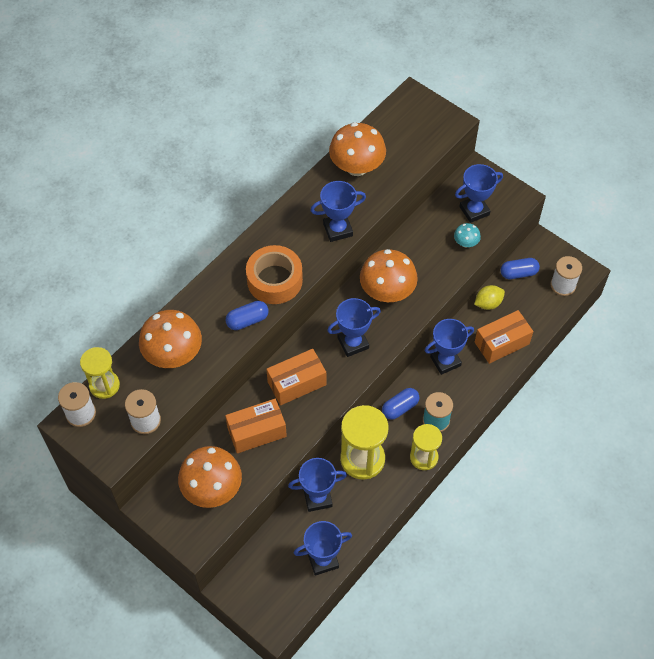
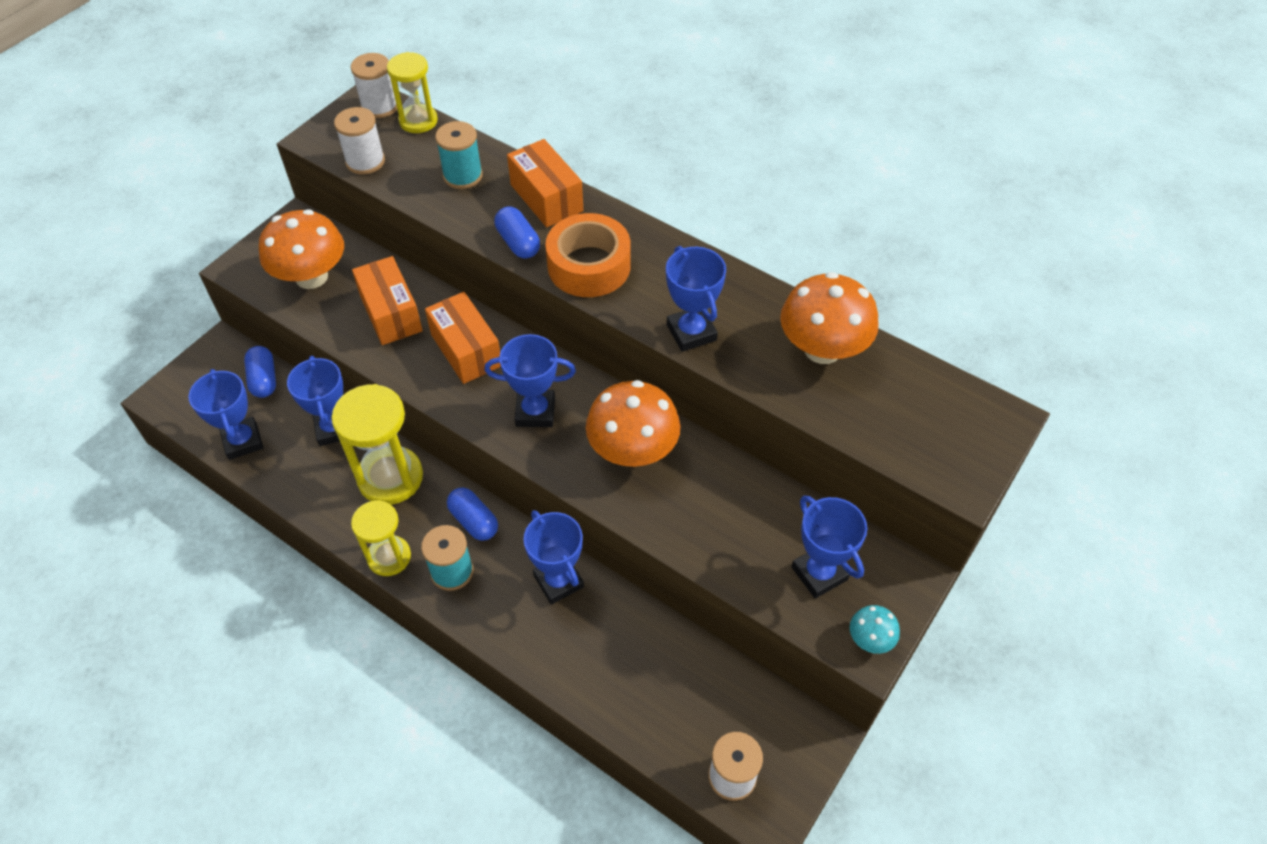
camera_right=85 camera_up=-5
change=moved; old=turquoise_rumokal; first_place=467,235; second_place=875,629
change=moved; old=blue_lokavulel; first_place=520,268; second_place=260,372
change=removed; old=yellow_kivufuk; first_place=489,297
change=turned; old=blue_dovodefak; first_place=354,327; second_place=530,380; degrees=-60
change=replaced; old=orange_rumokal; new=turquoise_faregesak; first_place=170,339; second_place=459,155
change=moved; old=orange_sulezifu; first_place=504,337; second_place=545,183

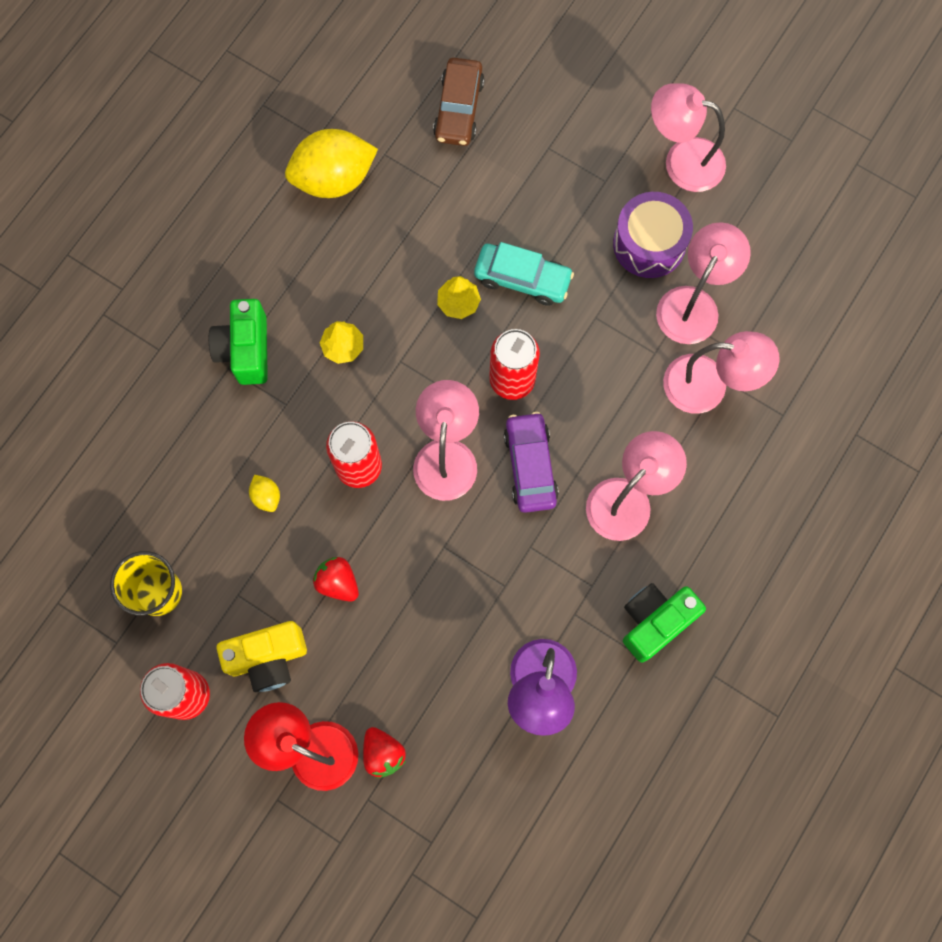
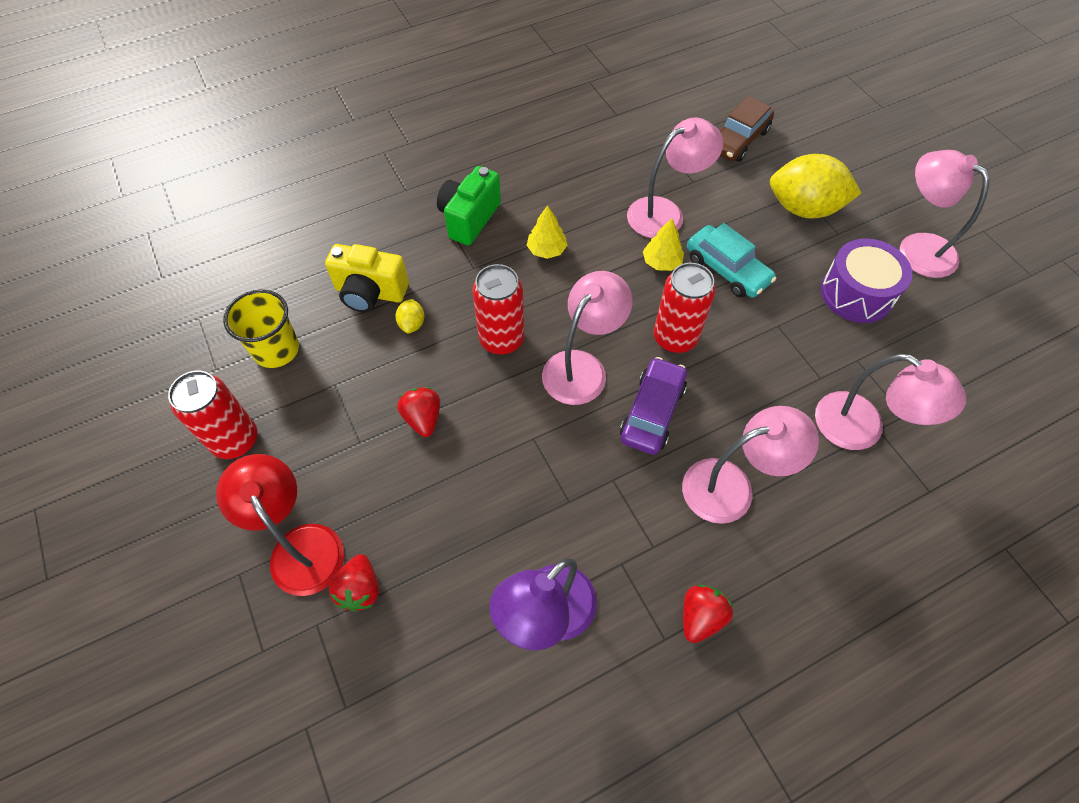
camera_right=30 camera_up=-15
change=moved; old=yellow_kivufuk; first_place=331,163; second_place=815,186
change=moved; old=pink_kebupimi; first_place=703,283; second_place=675,178
change=replaced; old=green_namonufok; new=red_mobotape; first_place=664,622; second_place=708,614
change=moved; old=yellow_namonufok; first_place=262,657; second_place=367,278

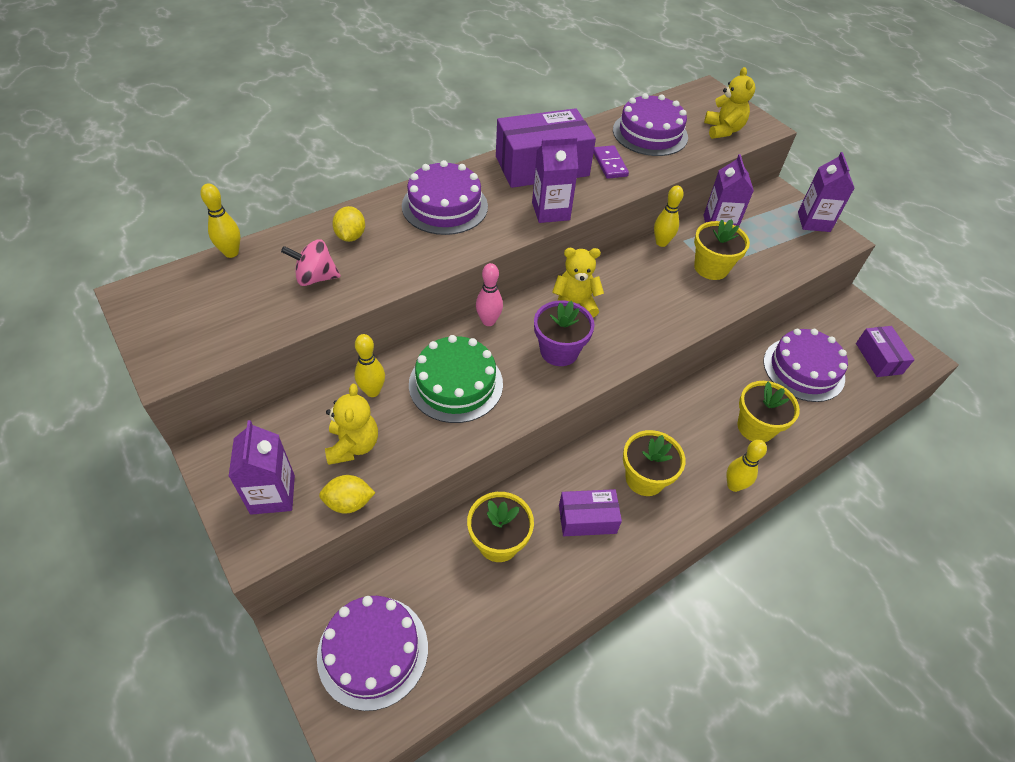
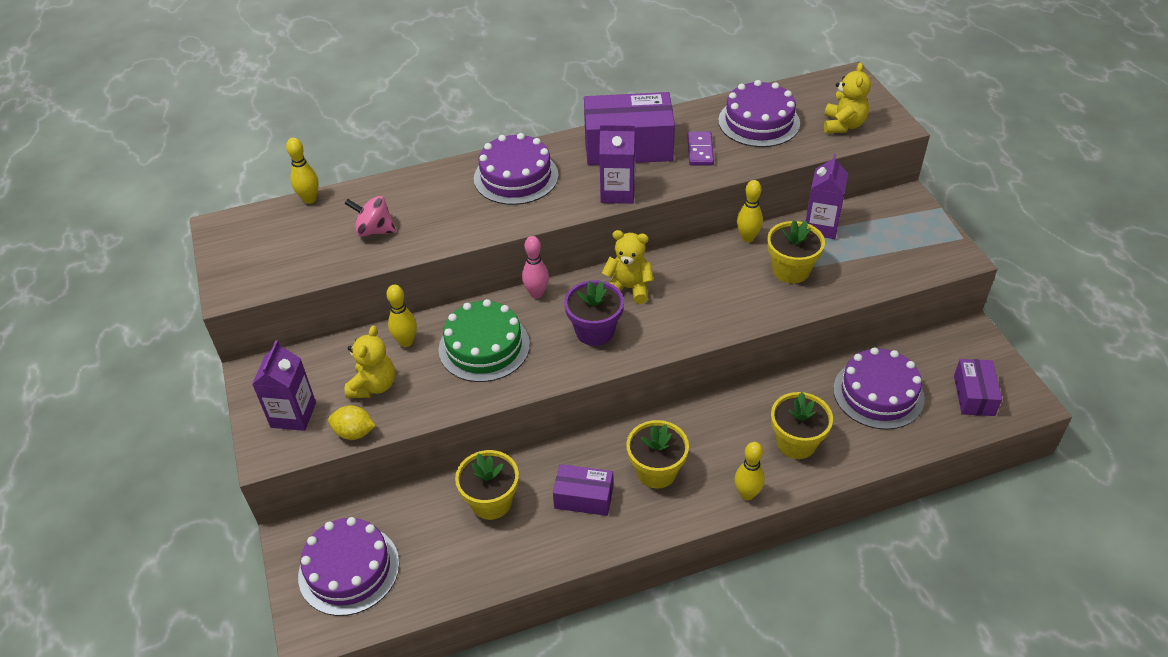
camera_right=20 camera_up=-5
change=removed; old=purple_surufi; first_place=826,192
change=removed; old=yellow_kivufuk; first_place=348,224

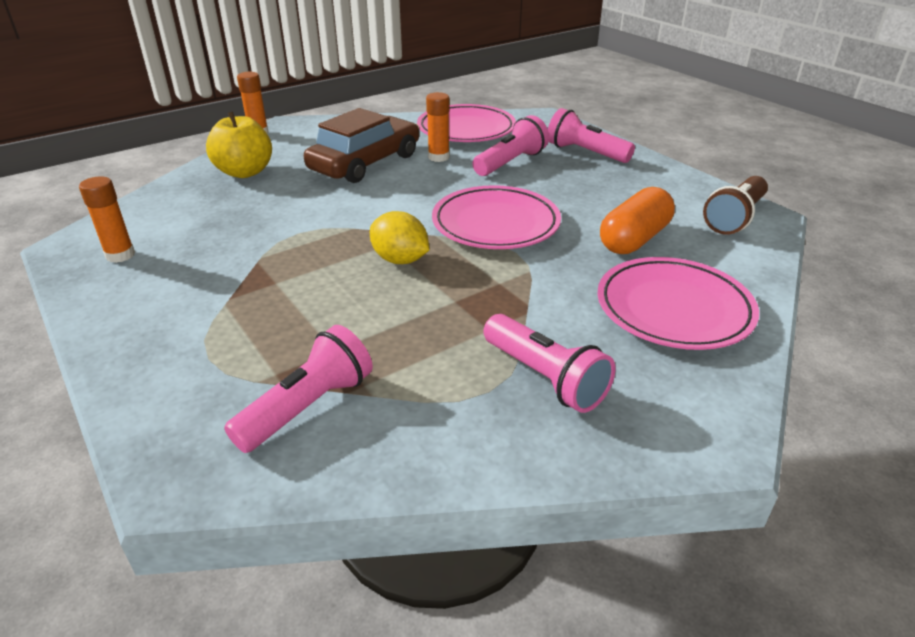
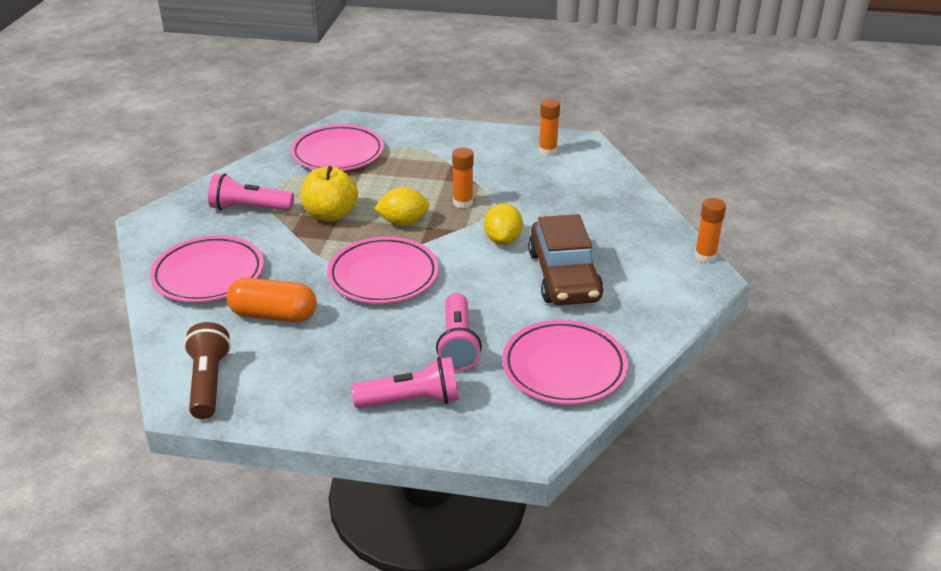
camera_right=135 camera_up=0
change=moved; old=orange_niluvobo; first_place=438,127; second_place=463,178
change=moved; old=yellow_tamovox; first_place=239,145; second_place=329,194
change=turned; old=orange_lokavulel; first_place=637,220; second_place=272,300; degrees=-75
change=replaced; old=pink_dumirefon; new=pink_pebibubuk; first_place=298,389; second_place=337,148
change=added; new=yellow_kivufuk; second_place=503,224

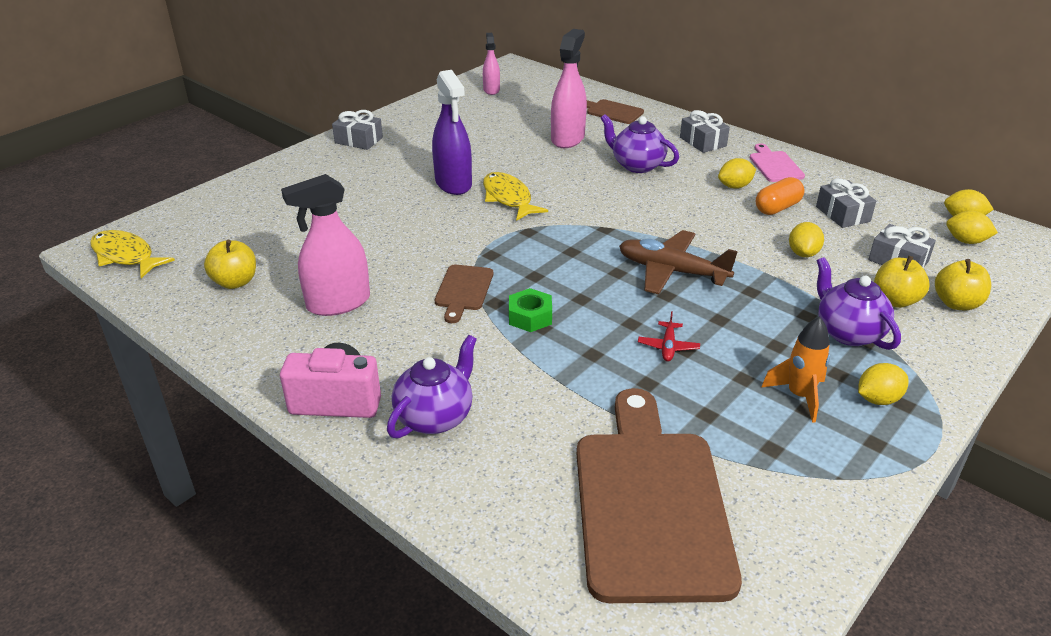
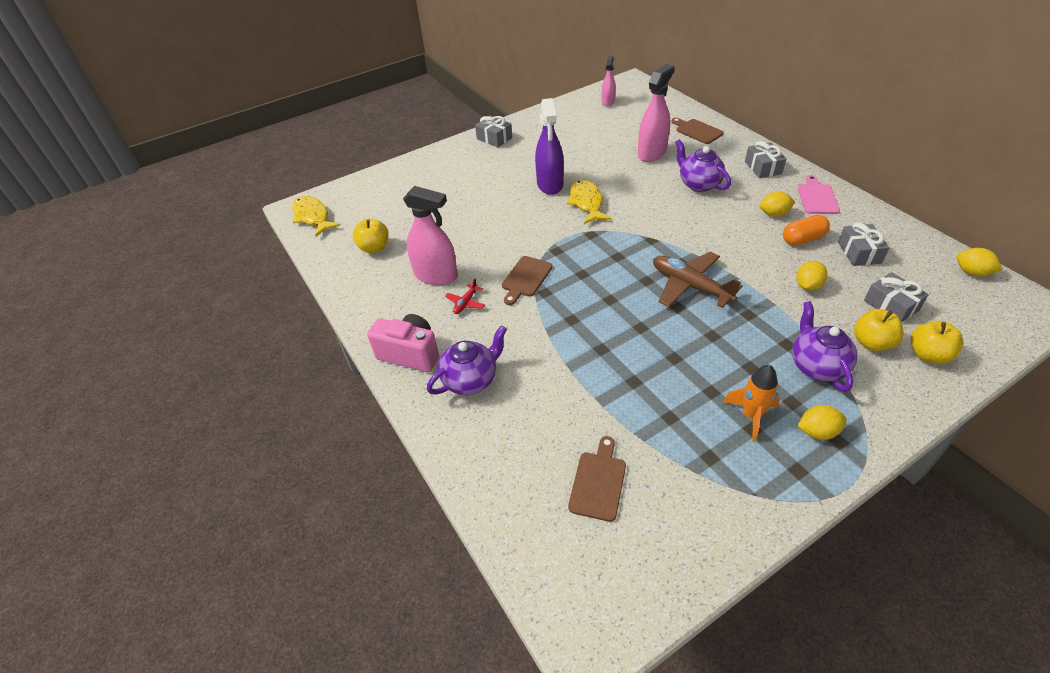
camera_right=20 camera_up=10
change=turned; old=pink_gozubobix; first_place=325,245; second_place=430,235; degrees=-150
change=removed; old=yellow_kivufuk; first_place=972,227
change=removed; old=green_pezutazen; first_place=530,310
change=moved; old=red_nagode; first_place=669,336; second_place=465,296
change=resized; old=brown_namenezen; first_place=659,495; second_place=597,479; factor=0.45

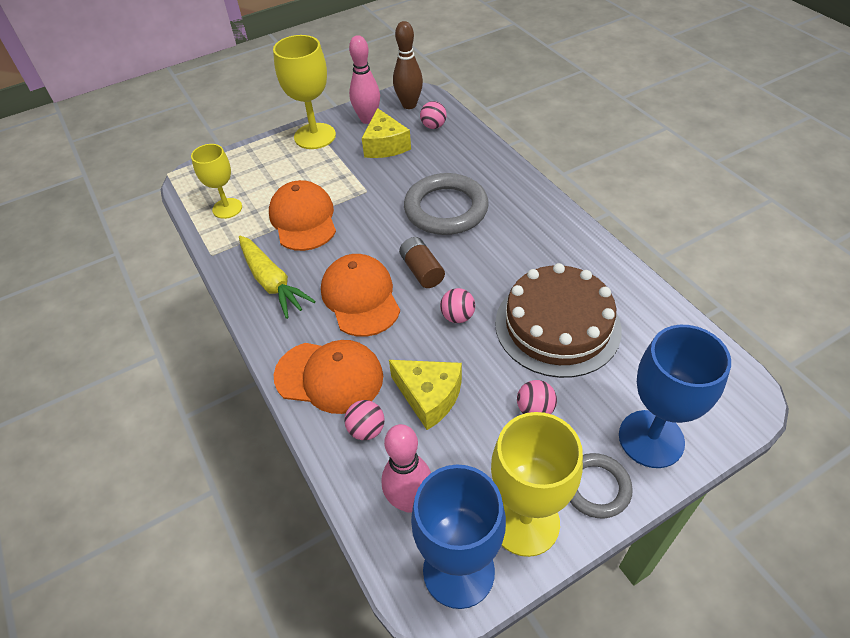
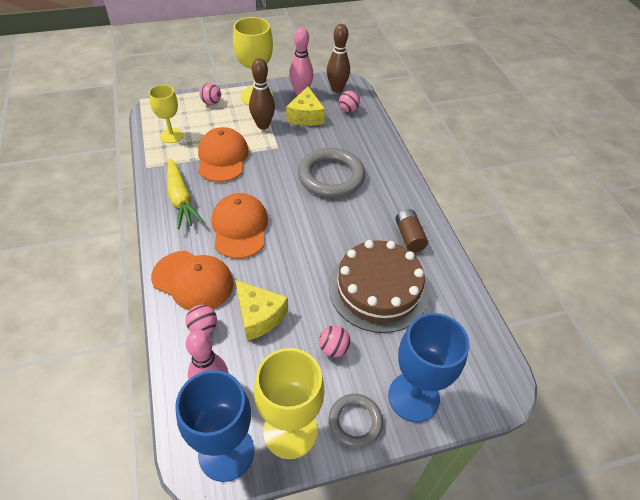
camera_right=10 camera_up=0
change=moved; old=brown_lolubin; first_place=422,262; second_place=411,230
change=moved; old=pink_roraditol; first_place=457,305; second_place=210,94
change=added; new=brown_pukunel; second_place=262,93

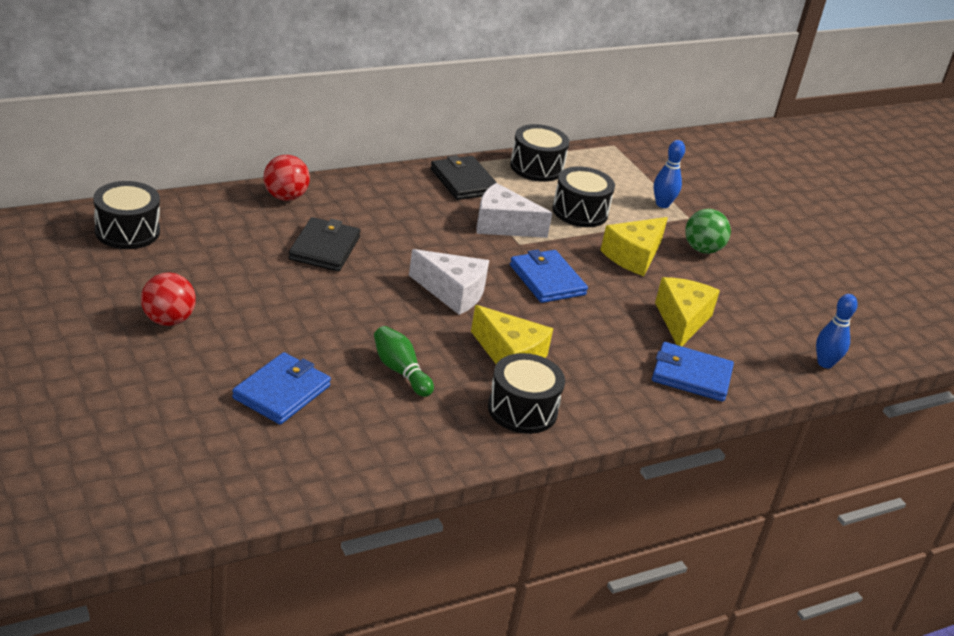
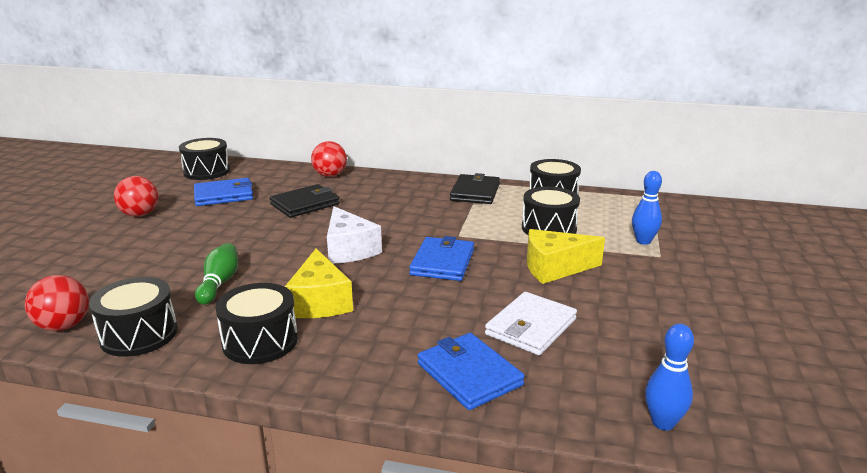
camera_right=45 camera_up=-10
change=removed; old=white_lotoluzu; first_place=514,210
change=removed; old=green_roraditol; first_place=708,231
change=replaced; old=yellow_lotoluzu; new=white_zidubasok; first_place=687,311; second_place=531,323
change=moved; old=blue_zidubasok; first_place=281,388; second_place=223,192
change=added; new=red_roraditol; second_place=57,303
change=added; new=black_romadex; second_place=133,317

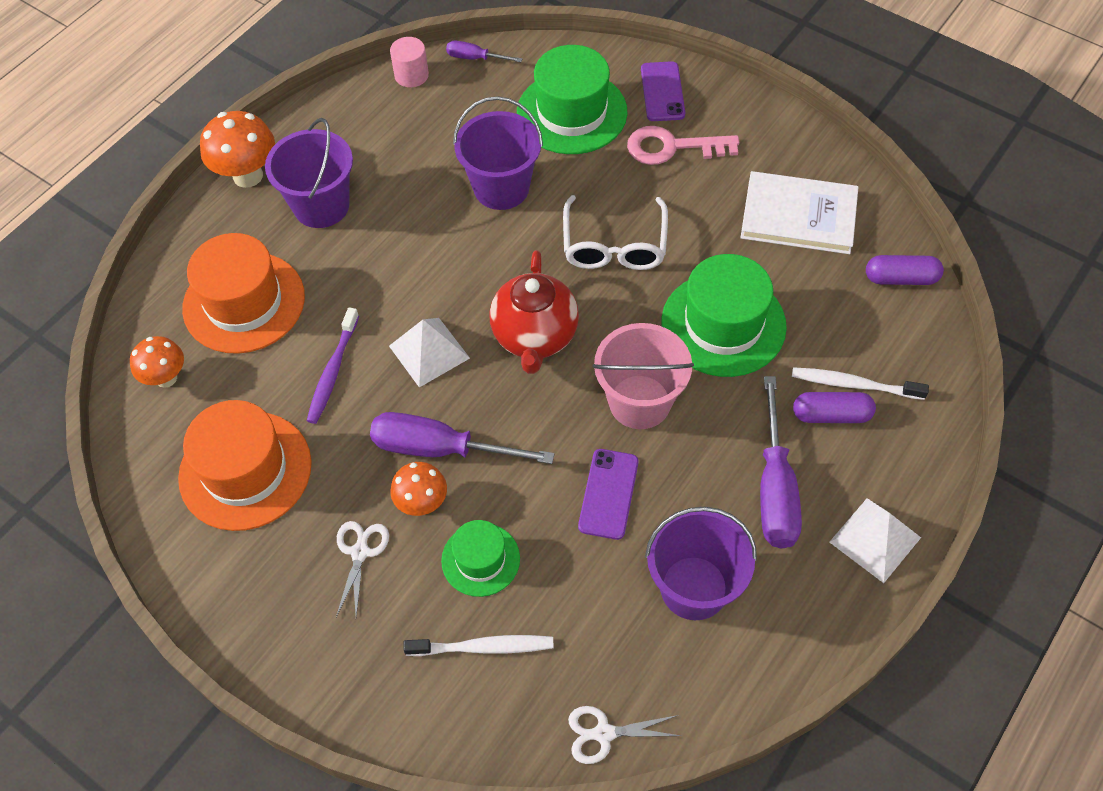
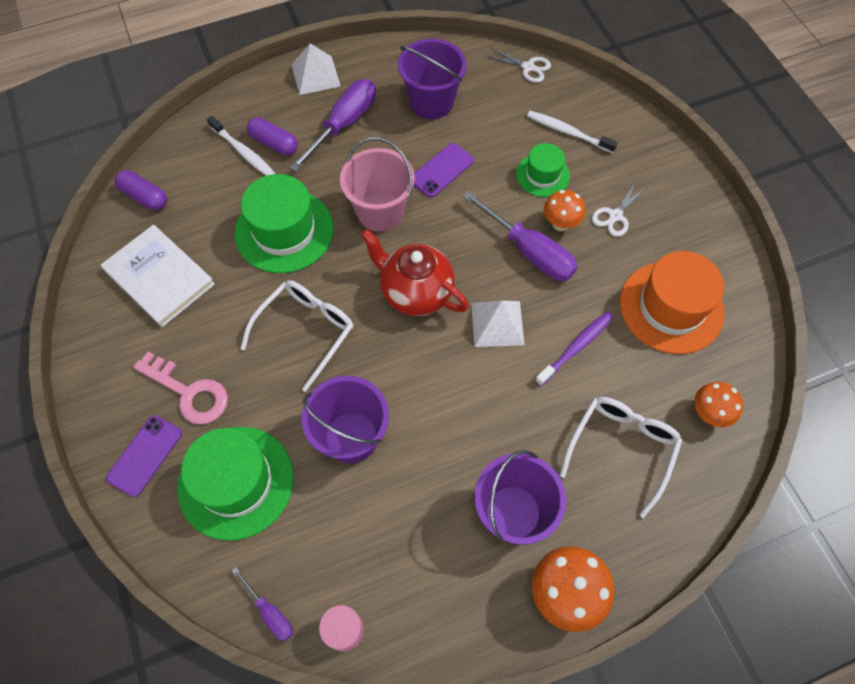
camera_right=-150 camera_up=5
change=replaced; old=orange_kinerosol; new=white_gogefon; first_place=243,293; second_place=621,457
change=turned; old=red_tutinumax; first_place=534,312; second_place=415,272; degrees=-90

